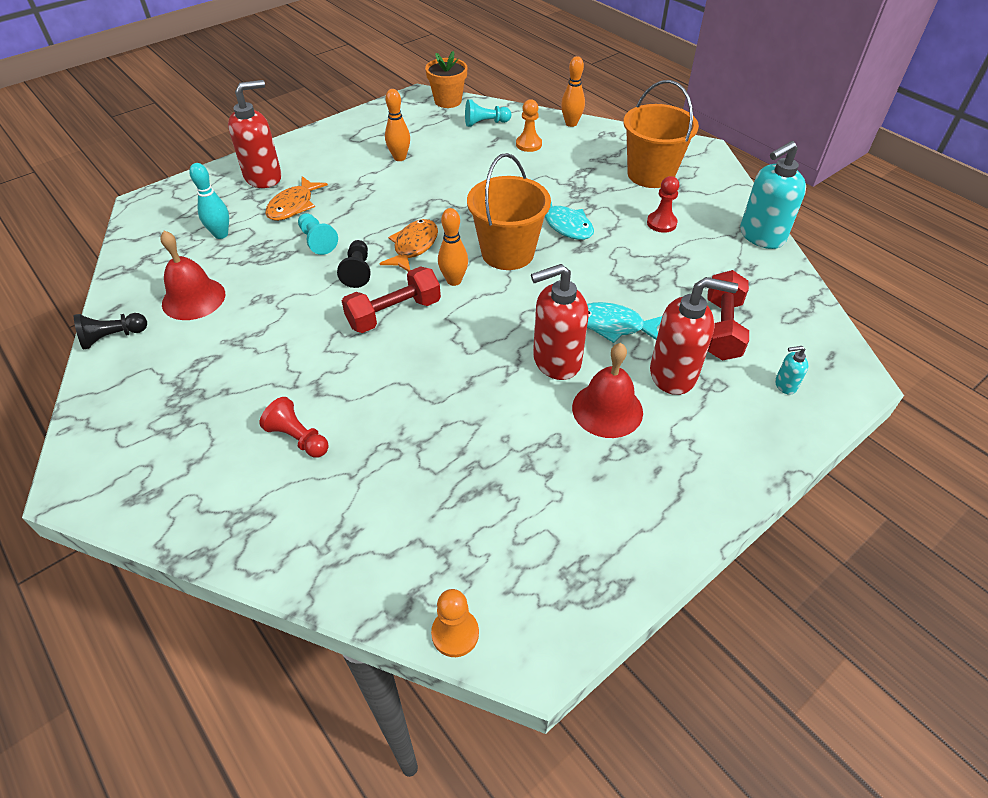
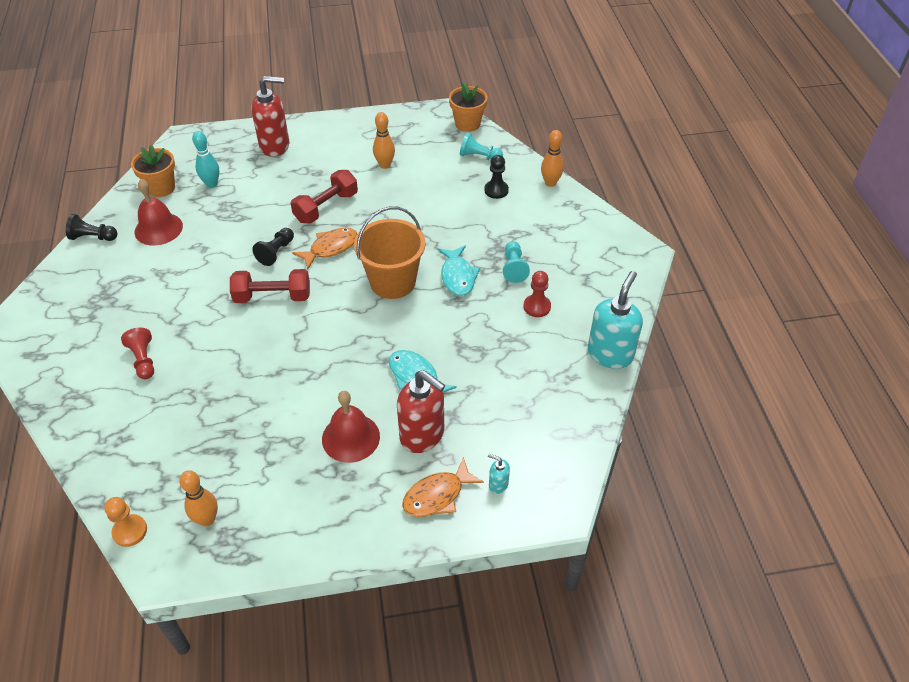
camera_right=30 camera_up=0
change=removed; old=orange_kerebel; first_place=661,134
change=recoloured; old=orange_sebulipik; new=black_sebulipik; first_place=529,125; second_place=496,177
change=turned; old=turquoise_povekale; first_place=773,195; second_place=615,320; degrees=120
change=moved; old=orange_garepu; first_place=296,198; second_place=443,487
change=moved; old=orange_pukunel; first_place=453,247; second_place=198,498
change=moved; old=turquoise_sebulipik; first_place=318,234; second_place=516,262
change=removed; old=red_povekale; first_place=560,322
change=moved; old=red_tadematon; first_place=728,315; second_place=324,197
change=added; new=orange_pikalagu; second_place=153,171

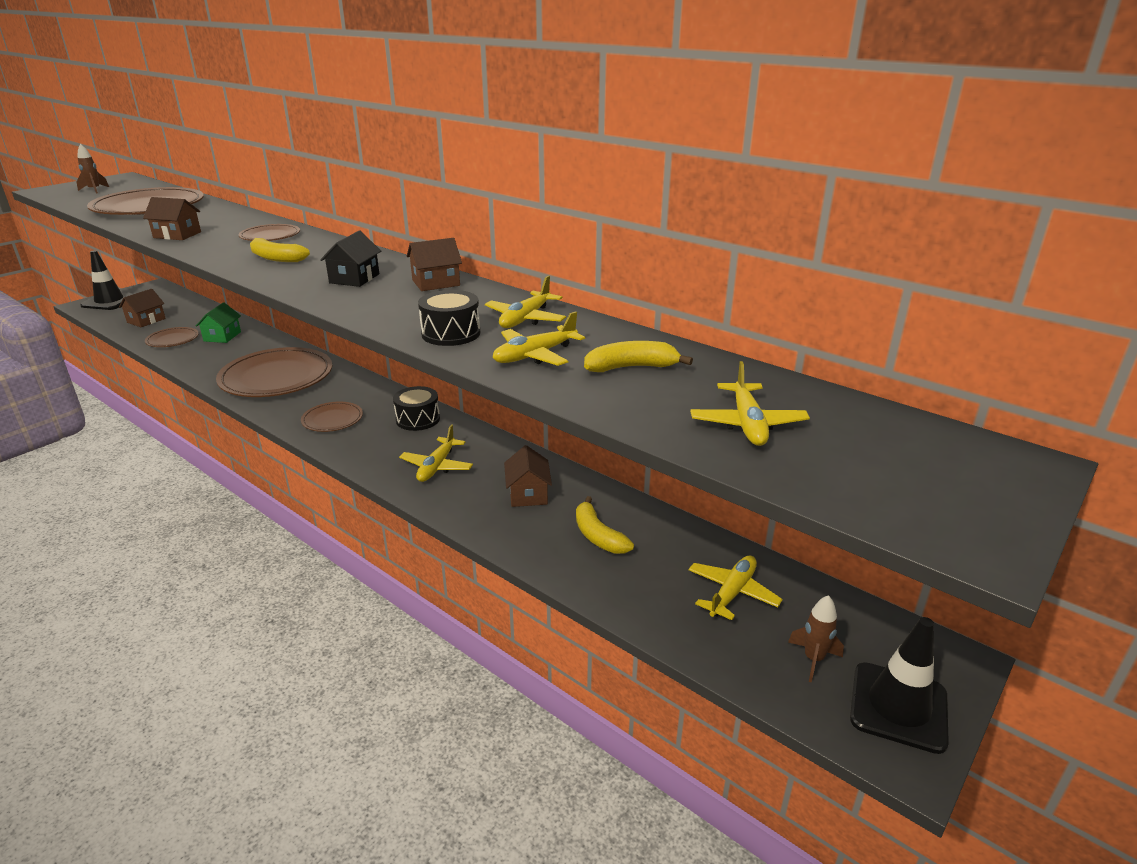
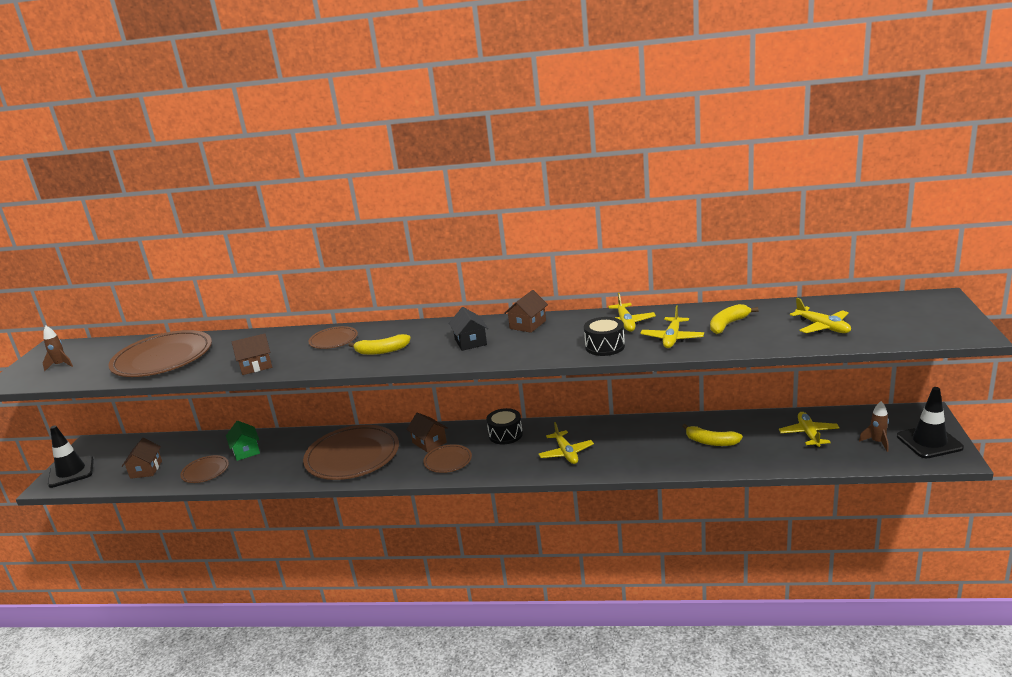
camera_right=-30 camera_up=-5
change=moved; old=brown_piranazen; first_place=528,476; second_place=427,433

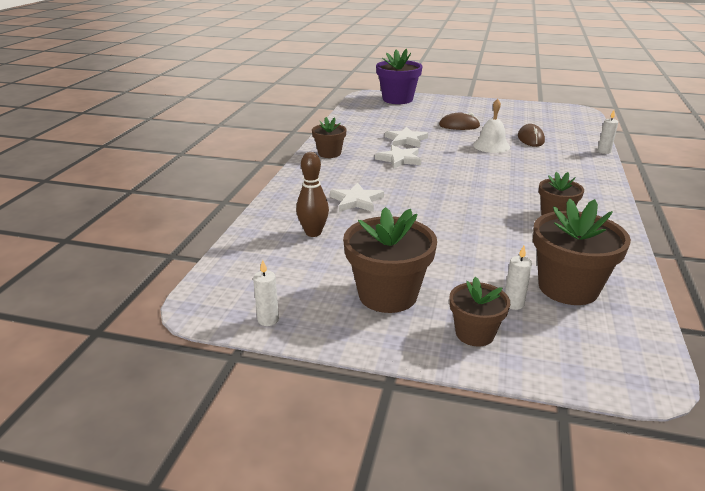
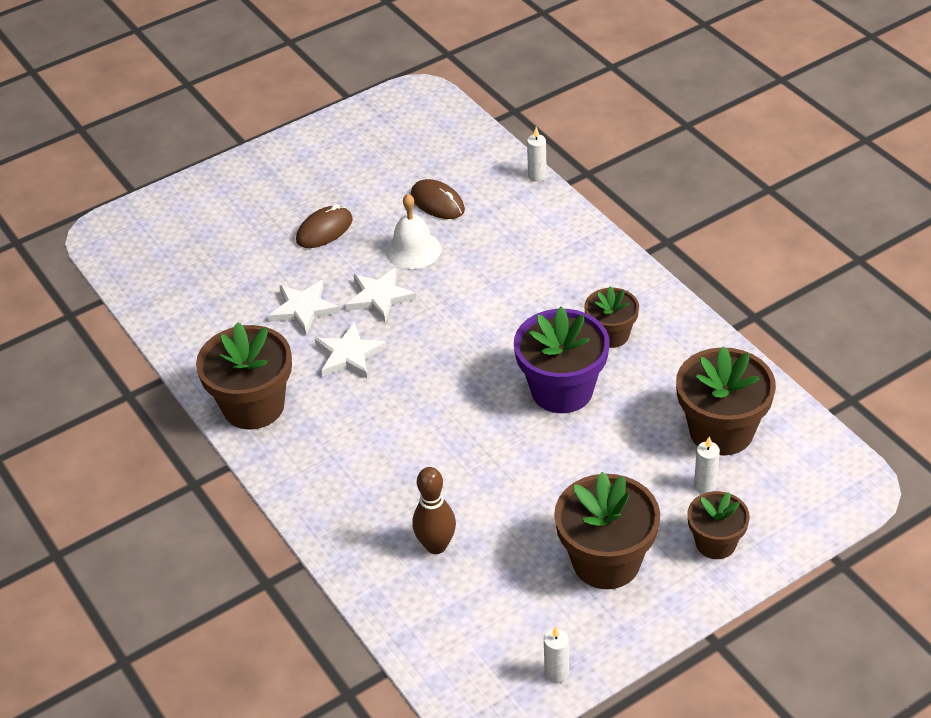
camera_right=-45 camera_up=15
change=moved; old=purple_pikalagu; first_place=399,76; second_place=562,360
change=resized; old=brown_pikalagu; first_place=329,137; second_place=244,376; factor=1.68
change=moved; old=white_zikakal; first_place=357,197; second_place=381,295

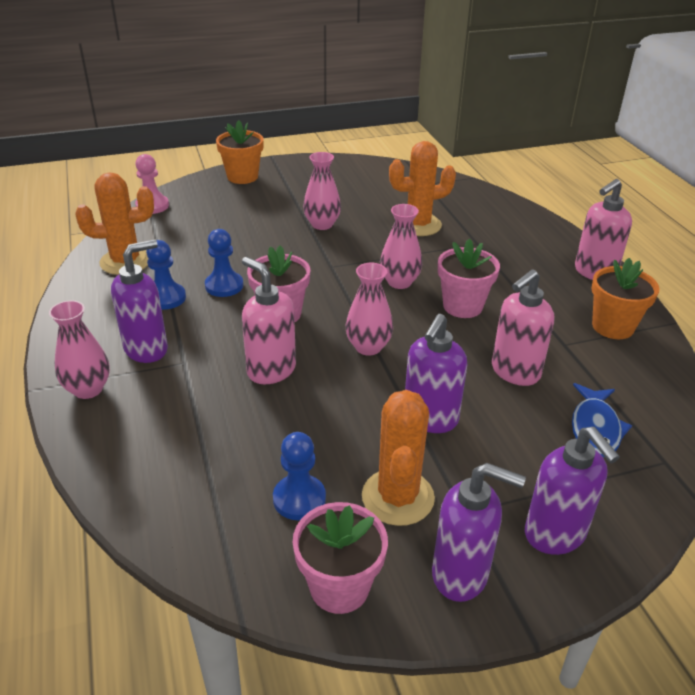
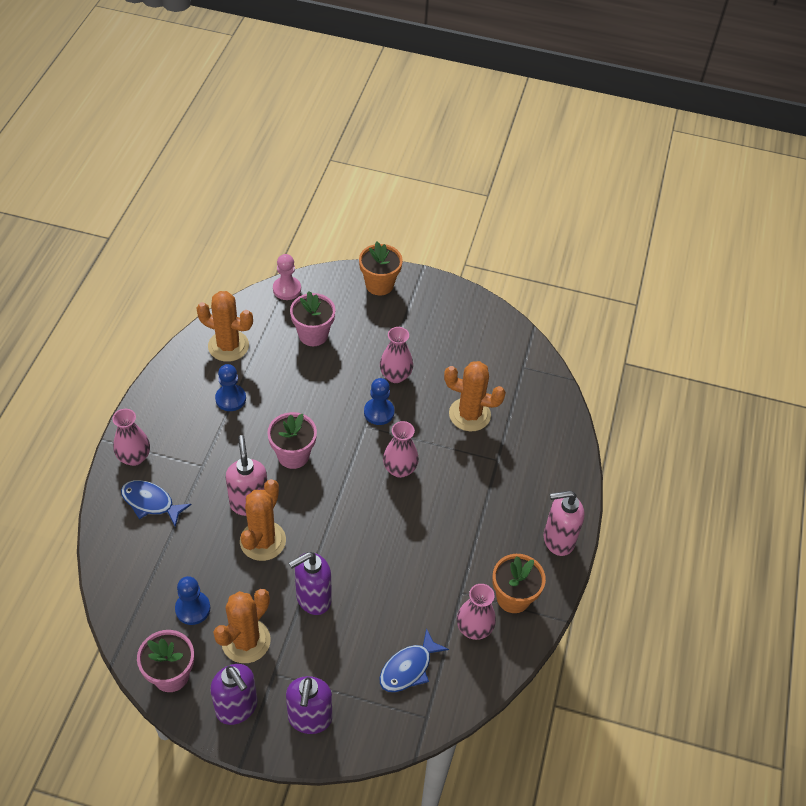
camera_right=30 camera_up=15
change=moved; old=blue_sebulipik; first_place=224,263; second_place=379,401
change=removed; old=purple_povekale; first_place=139,301
change=moved; old=pink_pikalagu; first_place=469,278; second_place=312,318
change=moved; old=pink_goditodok; first_place=369,309; second_place=476,612
change=removed; old=pink_povekale; first_place=523,327
change=added; new=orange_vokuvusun; second_place=263,520
change=added; new=blue_garepu; second_place=156,503

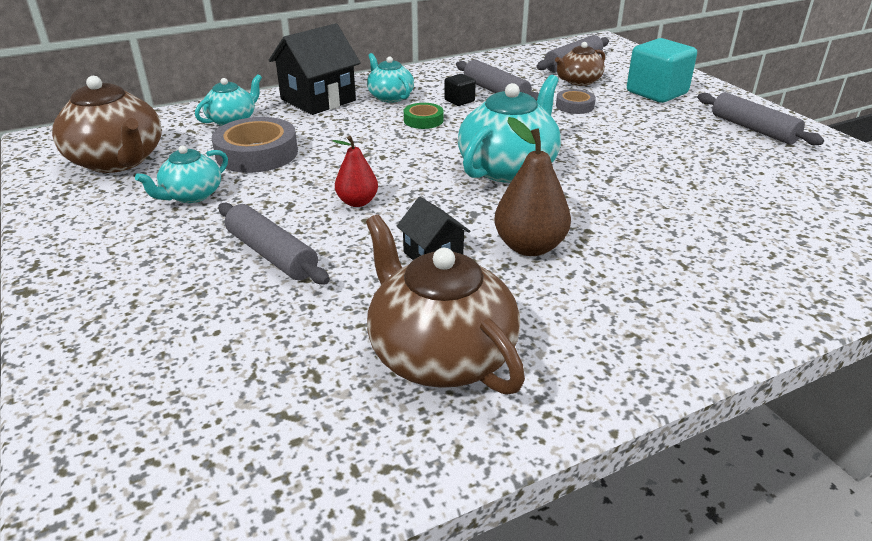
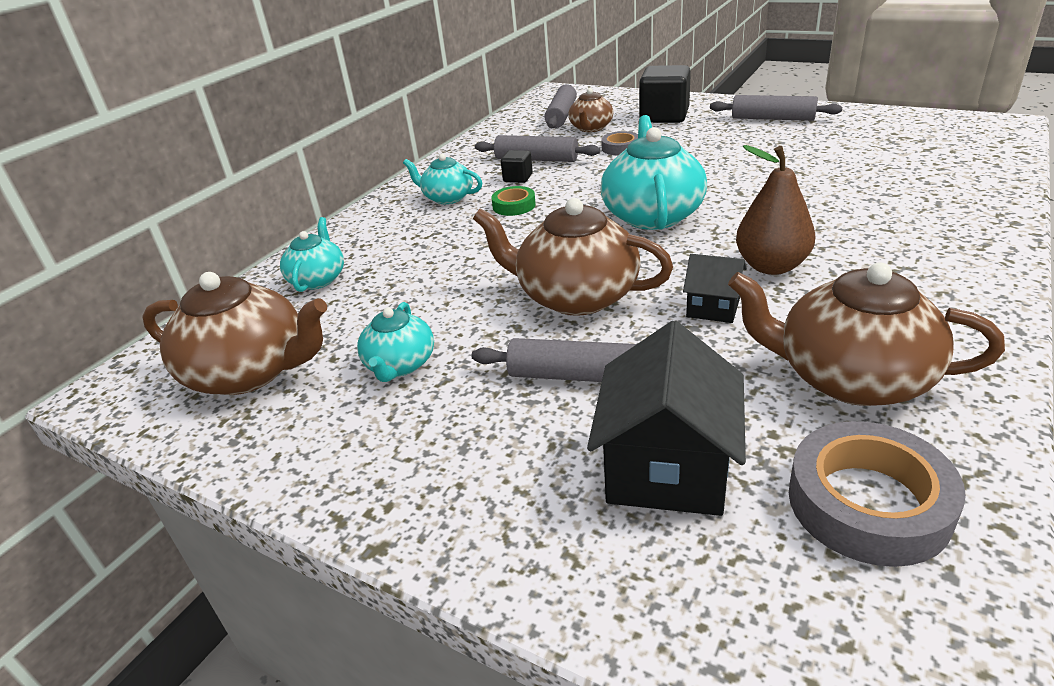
camera_right=-30 camera_up=0
change=moved; old=black_piranazen; first_place=315,69; second_place=666,418
change=recoloured; old=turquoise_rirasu; new=black_rirasu; first_place=662,70; second_place=665,94
change=moved; old=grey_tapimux; first_place=255,145; second_place=877,494
change=replaced; old=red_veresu; new=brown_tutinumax; first_place=355,171; second_place=573,257

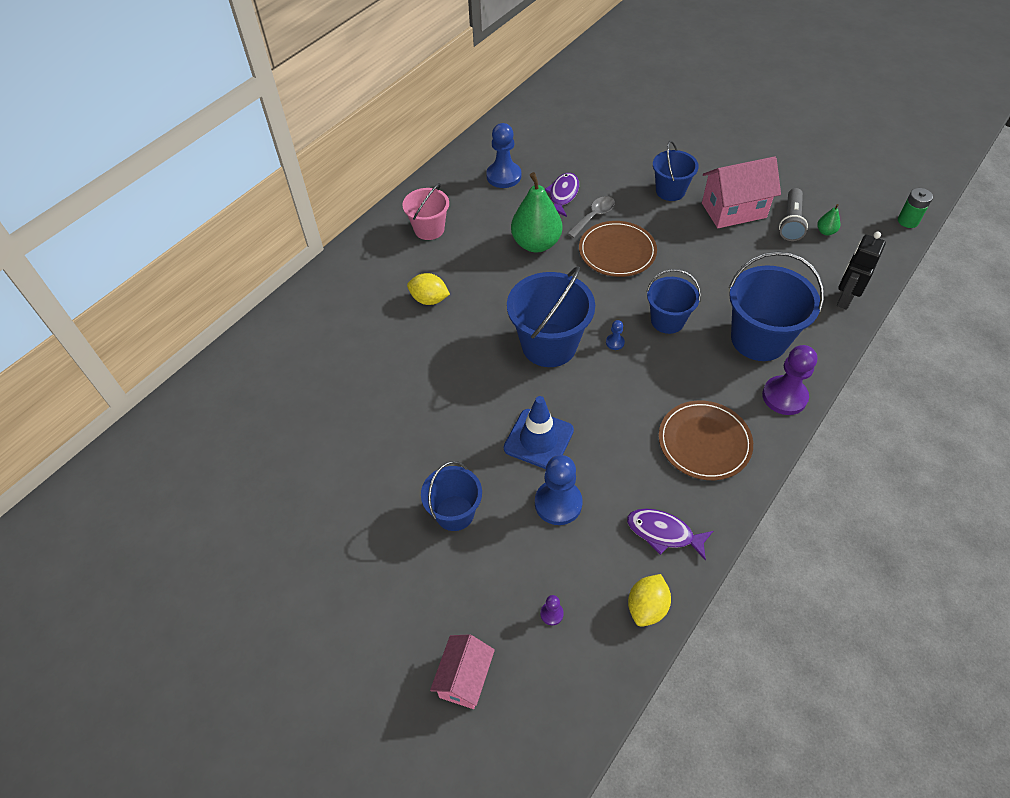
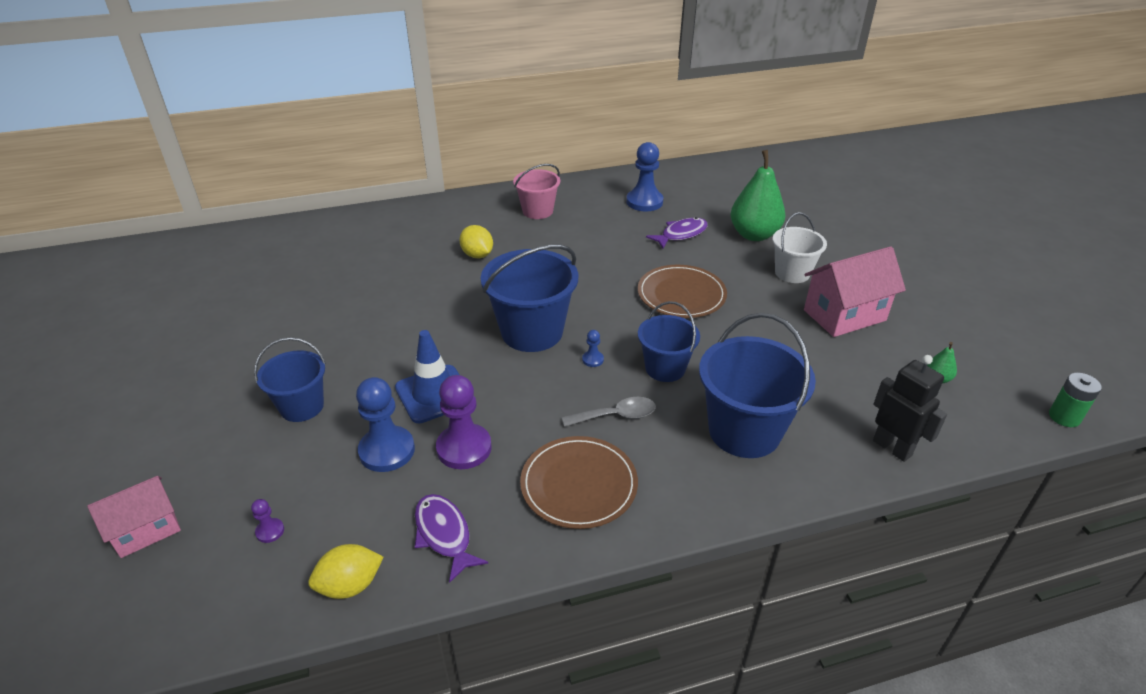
camera_right=35 camera_up=-15
change=recoloured; old=blue_kerebel; new=white_kerebel; first_place=676,171; second_place=799,247
change=turned; old=pink_piranazen; first_place=741,192; second_place=855,291; degrees=-45
change=moved; old=green_veresu; first_place=536,212; second_place=758,195
change=removed; old=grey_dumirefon; first_place=793,214
change=moved; old=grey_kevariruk; first_place=591,217; second_place=609,412
change=turned; old=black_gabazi; first_place=861,270; second_place=910,408; degrees=75
change=moved; old=purple_sebulipik; first_place=789,380; second_place=464,422

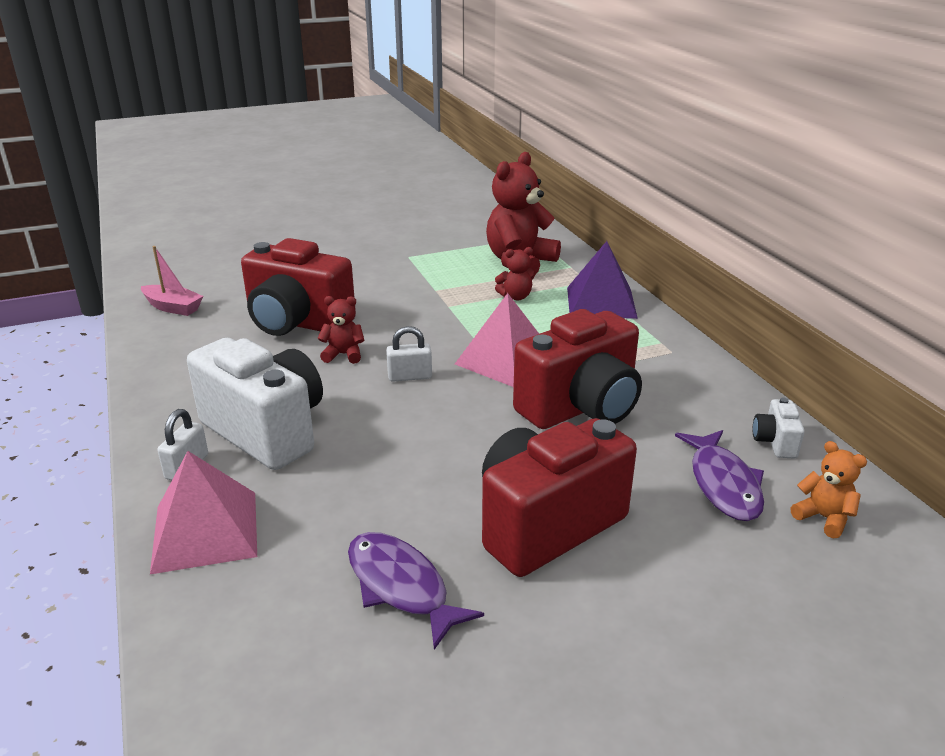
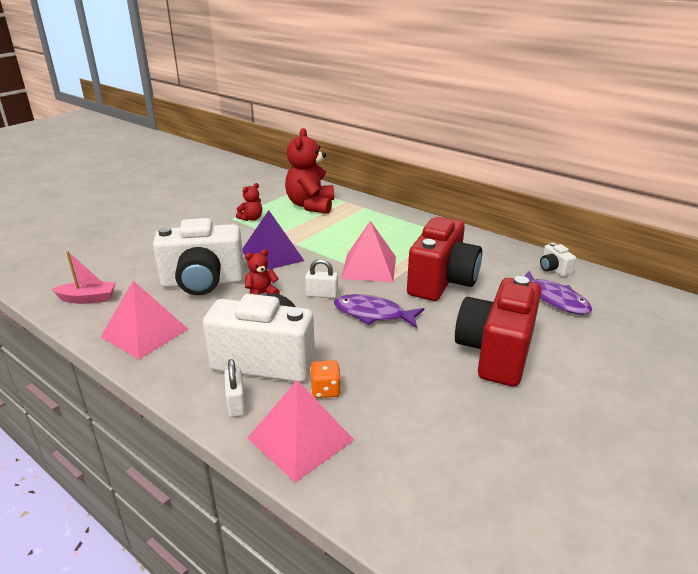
camera_right=-30 camera_up=0
change=recoloured; old=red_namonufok; new=white_namonufok; first_place=298,287; second_place=198,256
change=moved; old=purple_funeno; first_place=602,280; second_place=273,240
change=moved; old=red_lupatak; first_place=514,274; second_place=249,202
change=turned; old=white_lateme; first_place=409,354; second_place=321,278; degrees=45
change=removed; old=orange_lupatak; first_place=829,490
change=moved; old=purple_garepu; first_place=416,591; second_place=379,311
change=added; new=pink_funeno; second_place=144,320
change=added; new=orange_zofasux; second_place=325,379

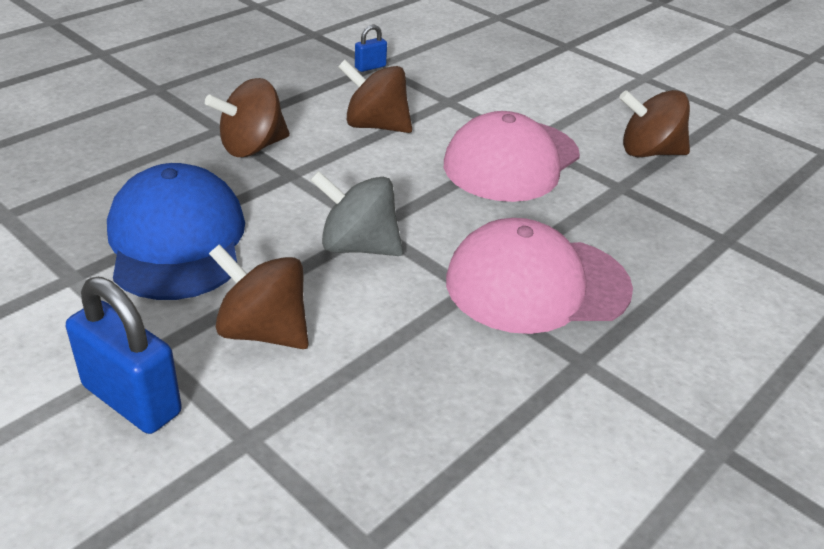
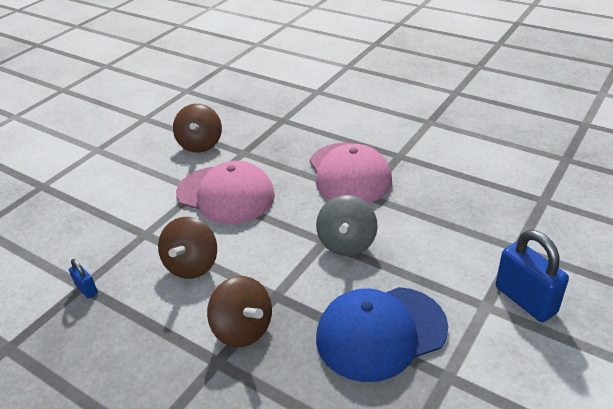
camera_right=-95 camera_up=0
change=removed; old=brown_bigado; first_place=259,296
change=turned; old=blue_lateme; first_place=124,355; second_place=532,276; degrees=-60

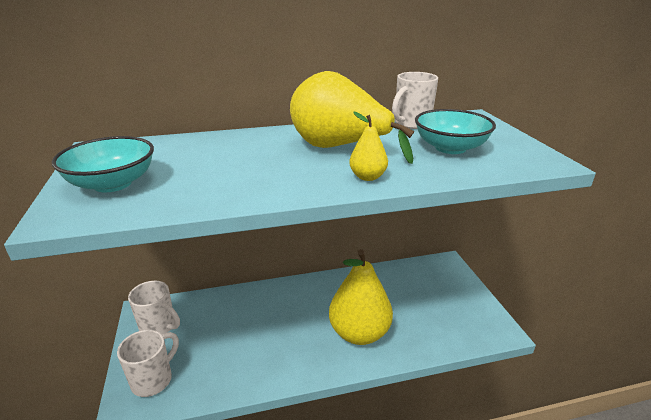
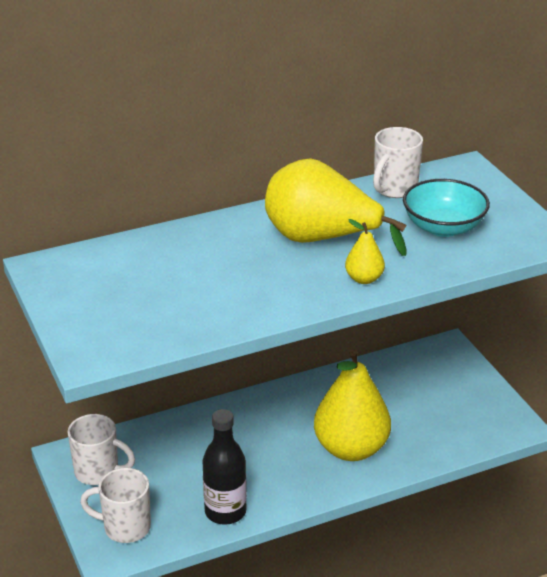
camera_right=-10 camera_up=5
change=removed; old=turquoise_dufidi; first_place=103,164
change=turned; old=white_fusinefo; first_place=148,363; second_place=115,505; degrees=-105
change=added; new=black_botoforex; second_place=224,467

